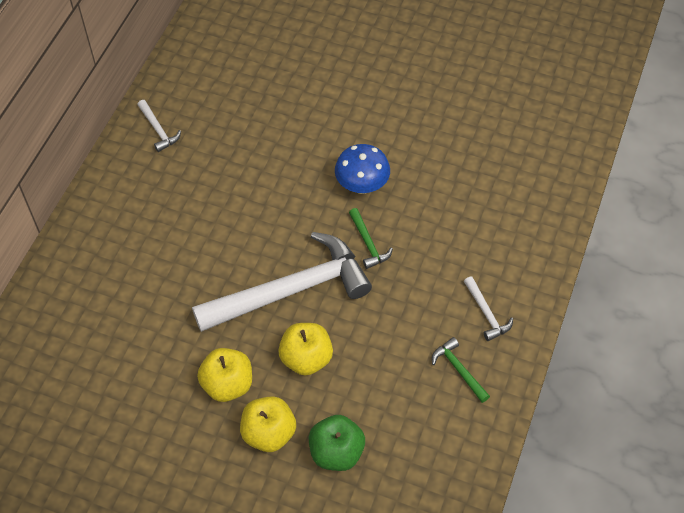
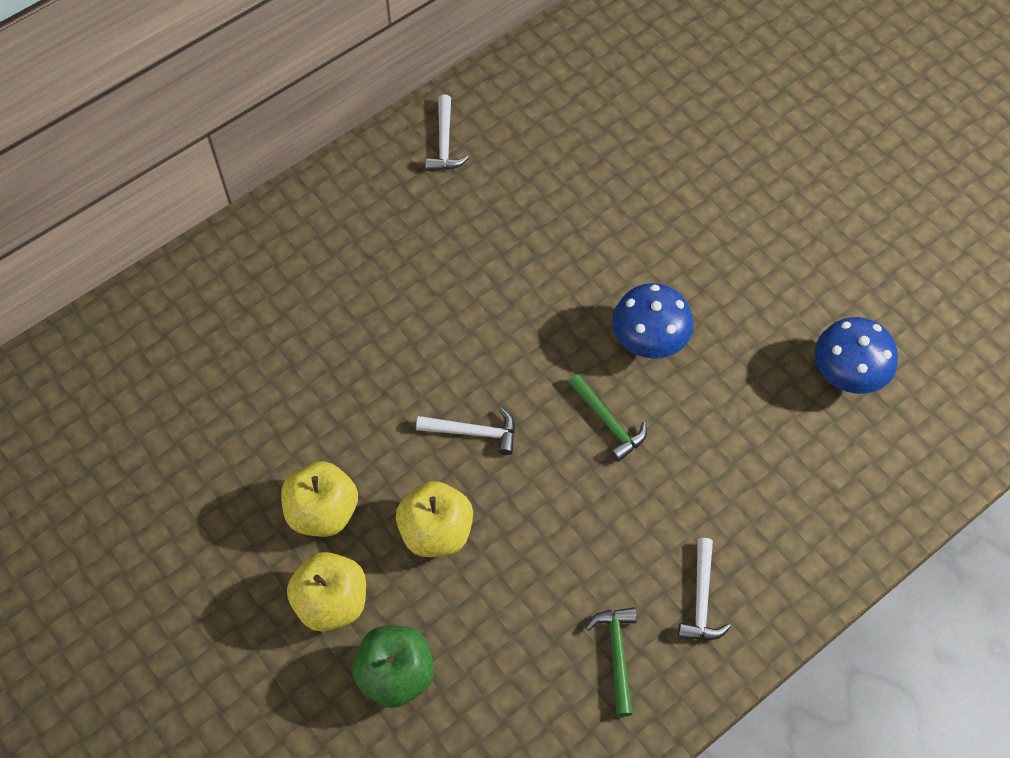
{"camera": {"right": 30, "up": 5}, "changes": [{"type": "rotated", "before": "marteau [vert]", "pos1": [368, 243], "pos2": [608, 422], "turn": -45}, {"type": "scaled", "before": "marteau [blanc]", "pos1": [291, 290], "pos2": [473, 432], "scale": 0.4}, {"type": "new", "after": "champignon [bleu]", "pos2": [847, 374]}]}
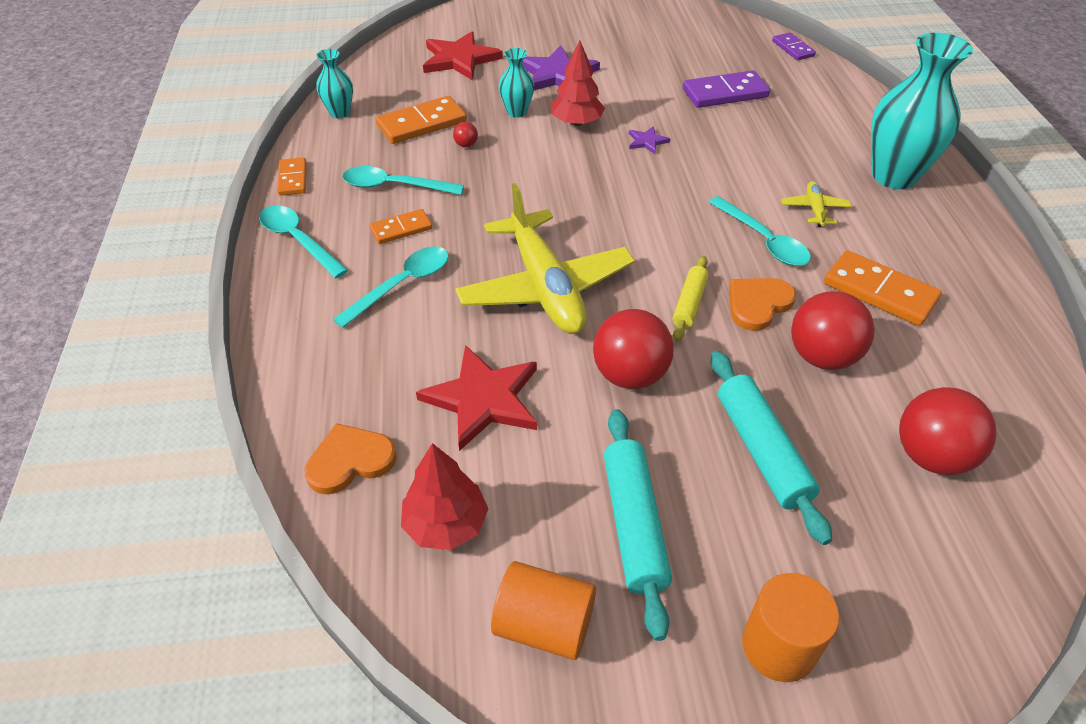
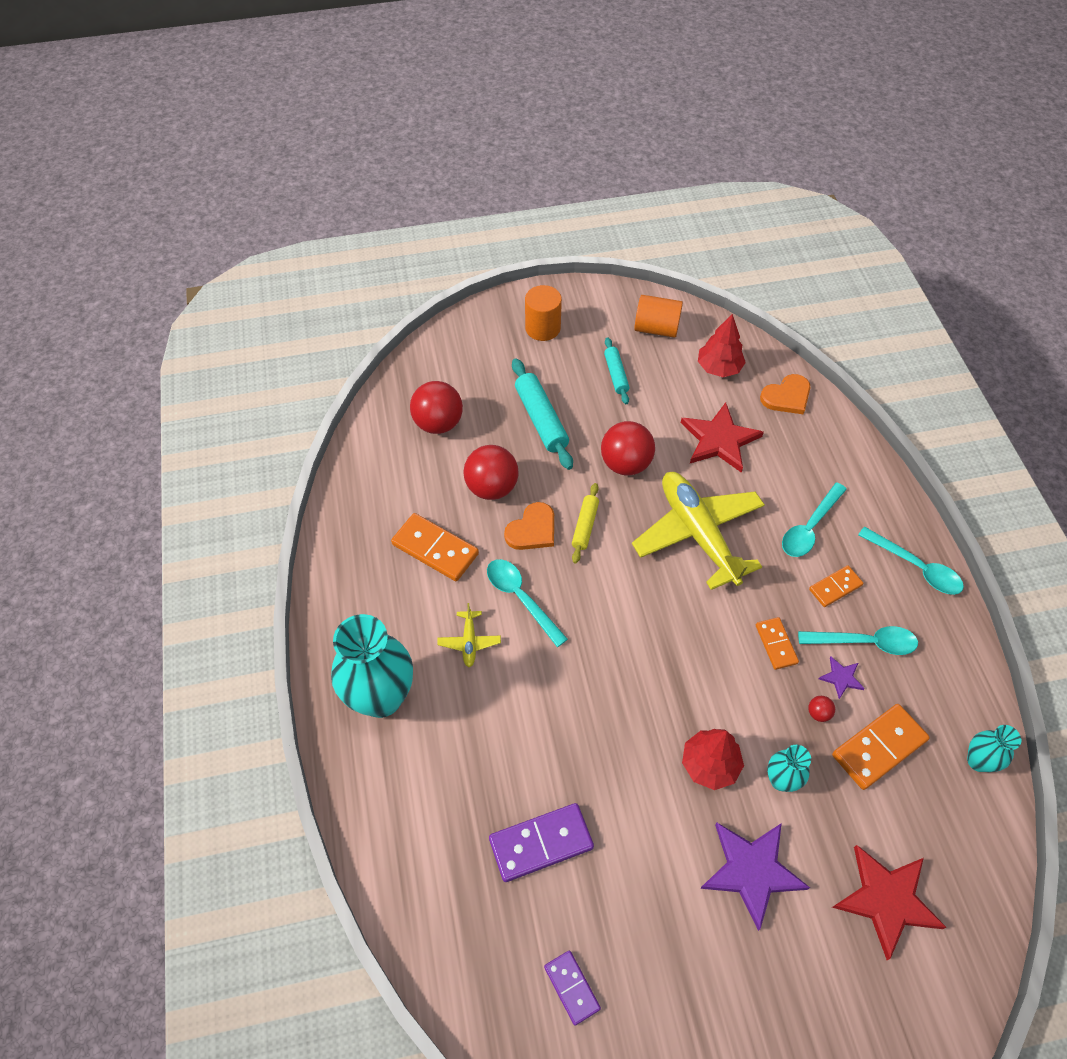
{"camera": {"right": 175, "up": 10}, "changes": [{"type": "shifted", "before": "domino [violet]", "pos1": [793, 49], "pos2": [572, 987]}, {"type": "shifted", "before": "étoile [violet]", "pos1": [647, 141], "pos2": [841, 678]}, {"type": "shifted", "before": "domino [orange]", "pos1": [292, 179], "pos2": [776, 644]}, {"type": "scaled", "before": "rouleau à pâtisserie [turquoise]", "pos1": [634, 524], "pos2": [616, 375], "scale": 0.61}]}
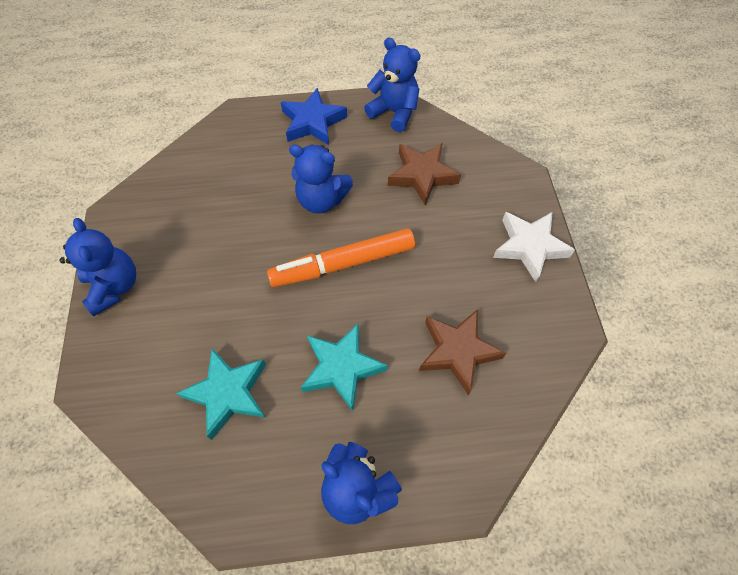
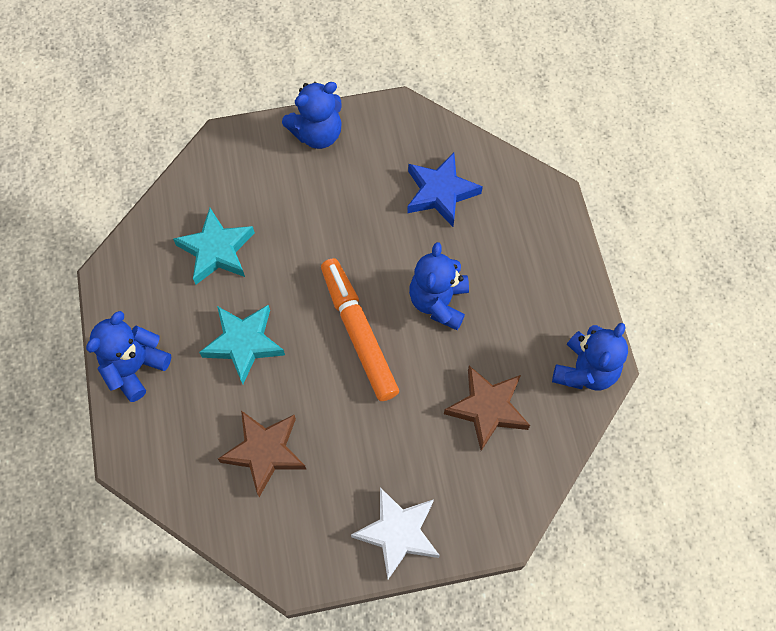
{"camera": {"right": 85, "up": 5}, "changes": [{"type": "shifted", "before": "étoile [bleu]", "pos1": [313, 122], "pos2": [440, 192]}]}
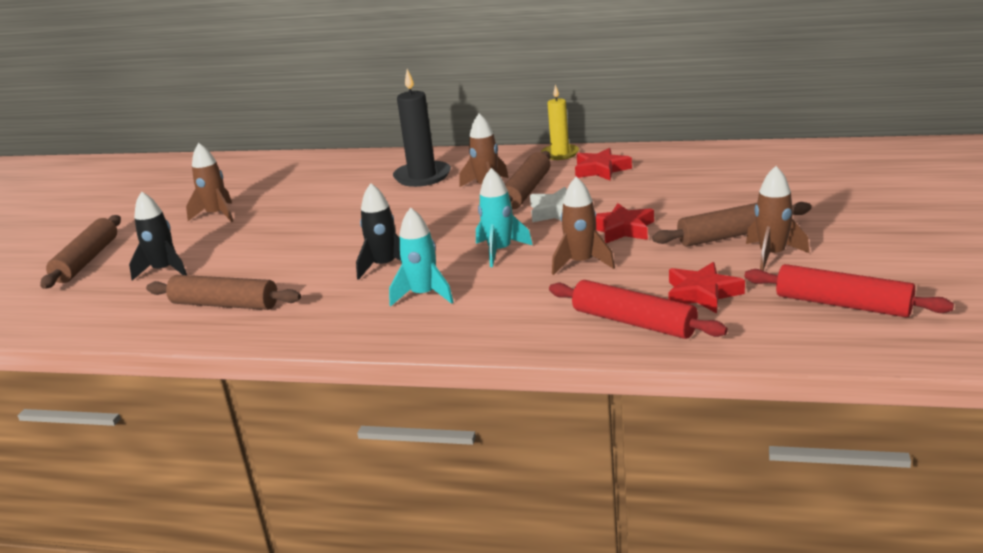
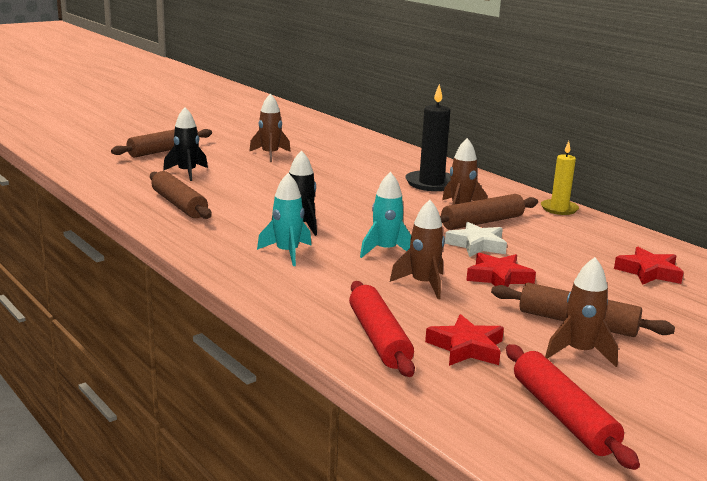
{"camera": {"right": 35, "up": -5}, "changes": [{"type": "shifted", "before": "étoile [rouge]", "pos1": [601, 170], "pos2": [648, 272]}]}
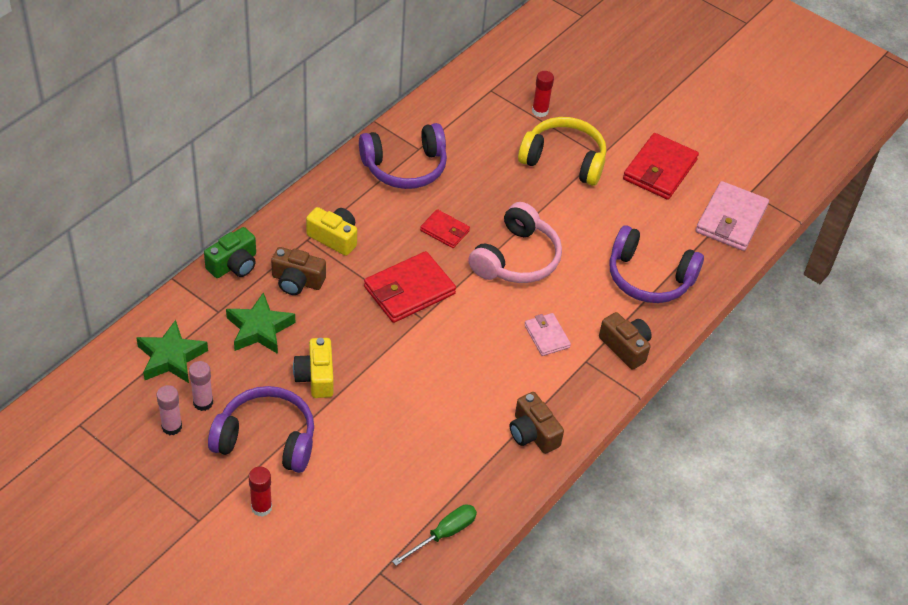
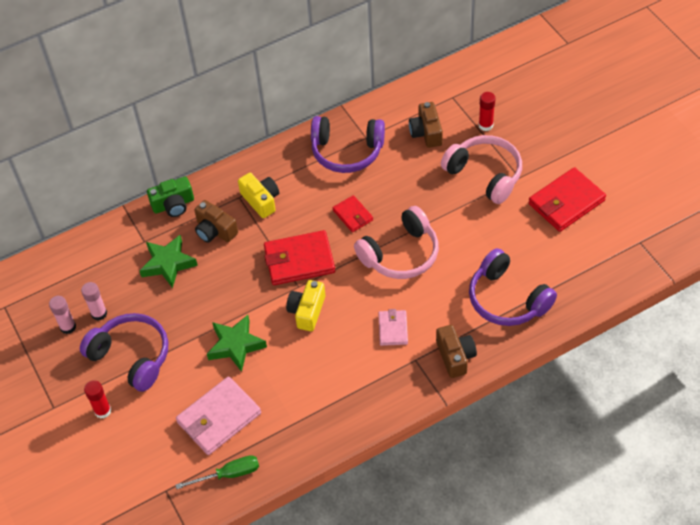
{"camera": {"right": 30, "up": 5}, "changes": [{"type": "repainted", "before": "casque audio [jaune]", "after": "casque audio [rose]", "pos1": [564, 160], "pos2": [485, 174]}, {"type": "shifted", "before": "portefeuille [rose]", "pos1": [731, 219], "pos2": [219, 418]}, {"type": "shifted", "before": "étoile [vert]", "pos1": [171, 357], "pos2": [236, 345]}, {"type": "shifted", "before": "appareil photo [jaune]", "pos1": [316, 377], "pos2": [307, 311]}, {"type": "shifted", "before": "appareil photo [marron]", "pos1": [533, 433], "pos2": [426, 132]}]}
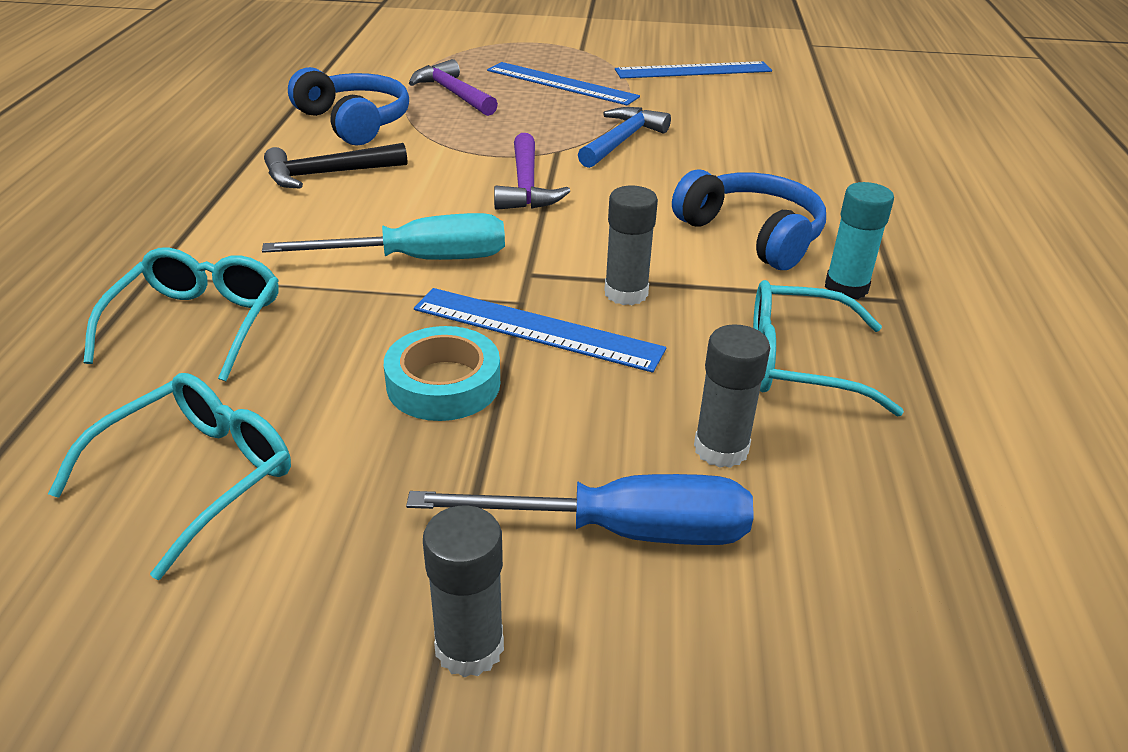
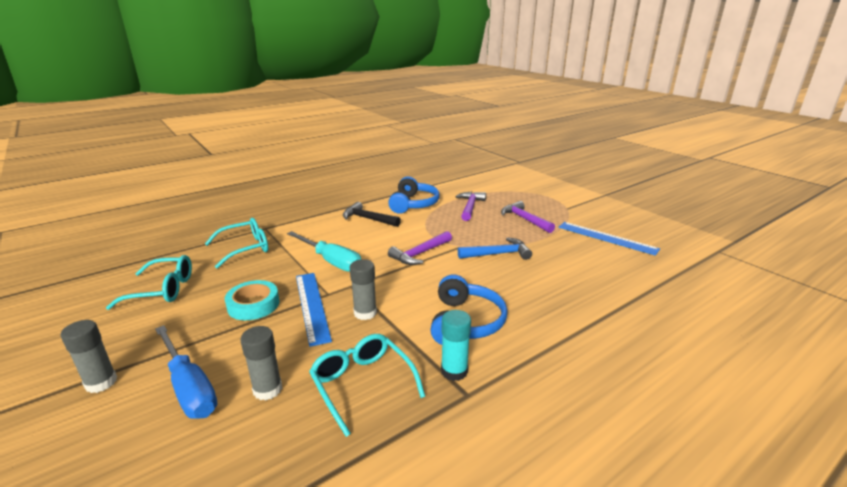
{"camera": {"right": 50, "up": -10}, "changes": [{"type": "swapped", "before": "règle [bleu]", "after": "marteau [violet]", "pos1": [561, 83], "pos2": [524, 219]}]}
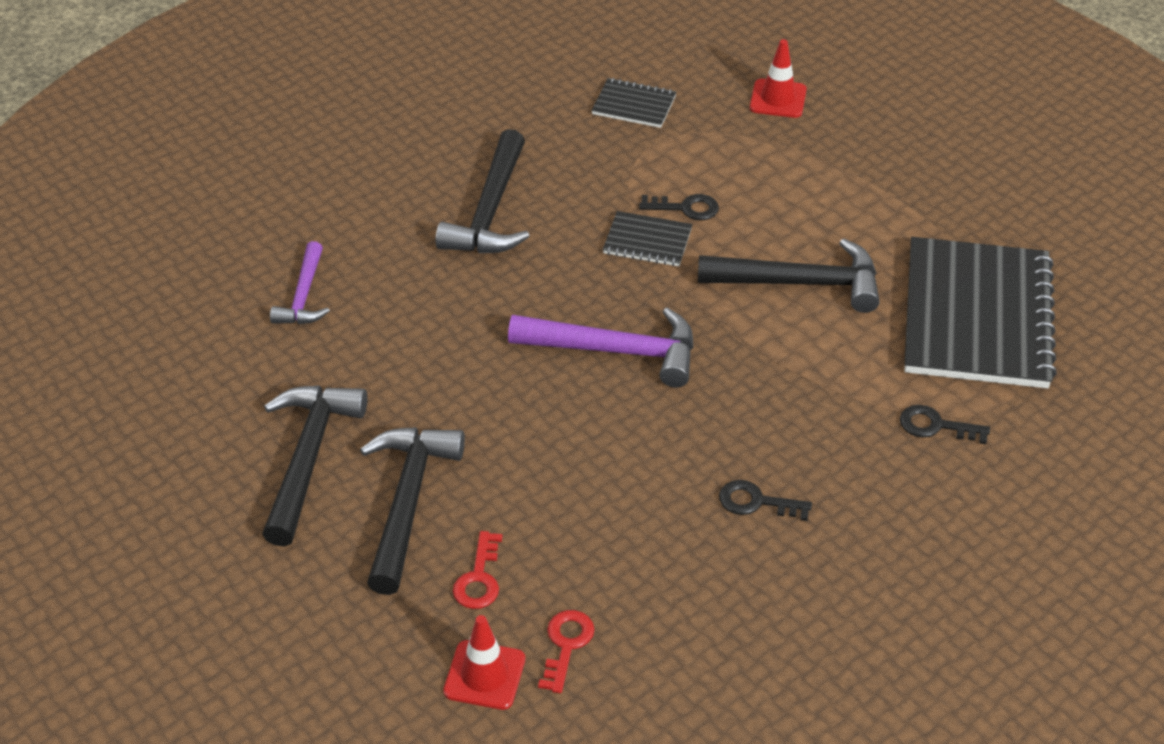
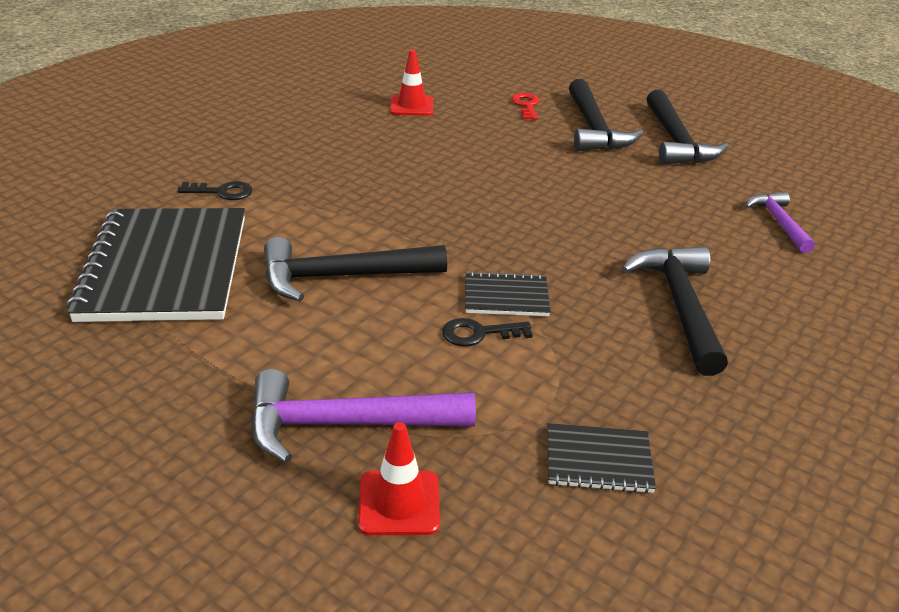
{"camera": {"right": 165, "up": -10}, "changes": [{"type": "shifted", "before": "marteau [violet]", "pos1": [615, 351], "pos2": [346, 424]}, {"type": "gone", "before": "clé [noir]", "pos1": [756, 502]}, {"type": "gone", "before": "clé [rouge]", "pos1": [566, 645]}, {"type": "shifted", "before": "cône de chantier [rouge]", "pos1": [484, 675], "pos2": [411, 106]}]}
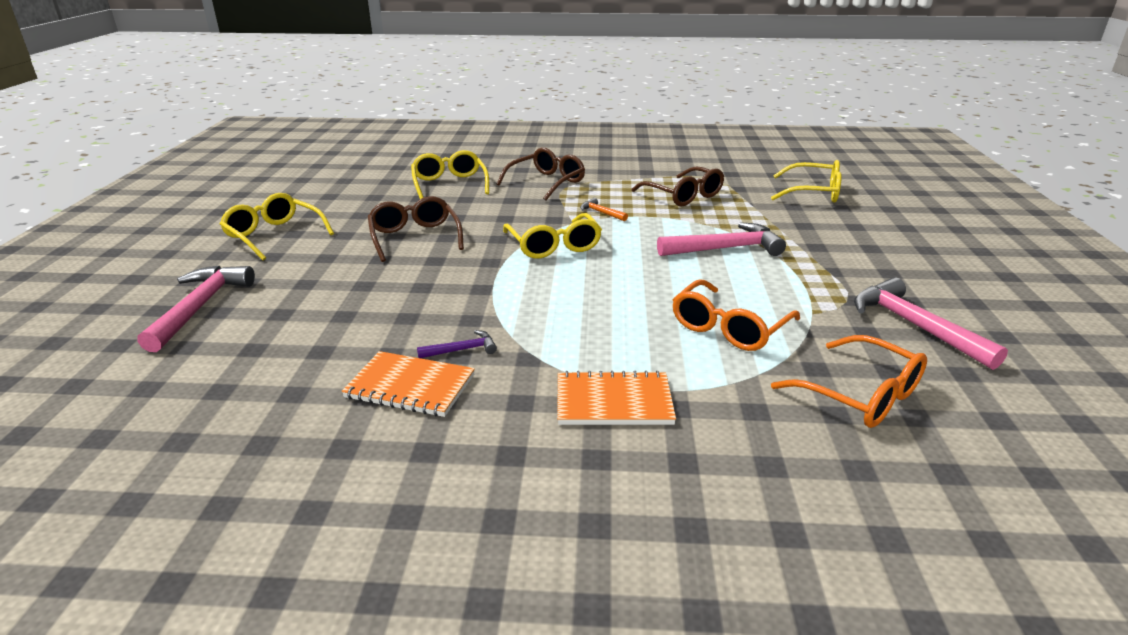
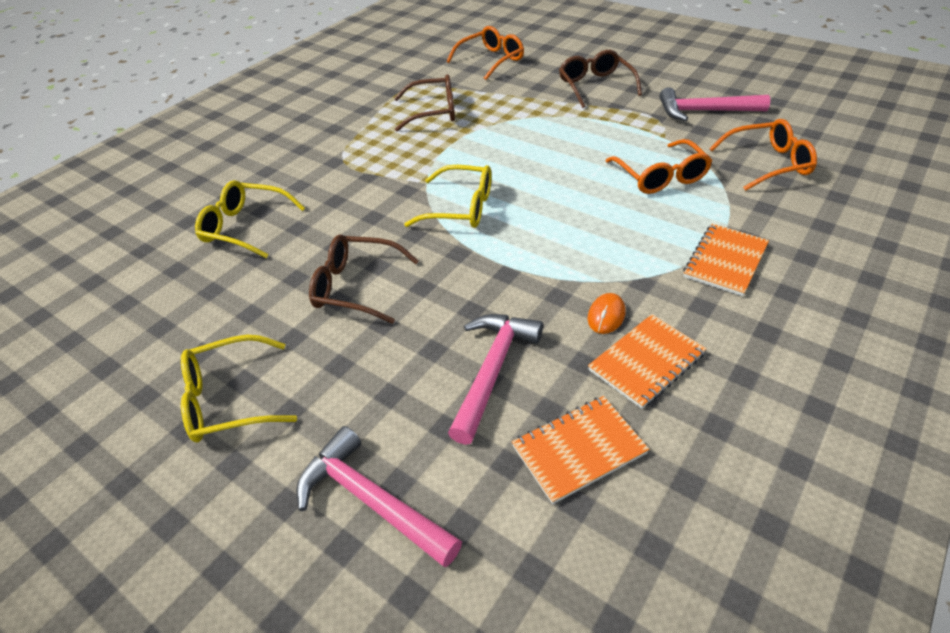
{"camera": {"right": -55, "up": 15}, "changes": [{"type": "shifted", "before": "lunettes [marron]", "pos1": [546, 182], "pos2": [595, 86]}, {"type": "repainted", "before": "lunettes [jaune]", "after": "lunettes [orange]", "pos1": [813, 193], "pos2": [491, 60]}, {"type": "gone", "before": "marteau [orange]", "pos1": [601, 213]}, {"type": "shifted", "before": "marteau [rose]", "pos1": [725, 249], "pos2": [492, 371]}, {"type": "swapped", "before": "marteau [violet]", "after": "souris [orange]", "pos1": [462, 350], "pos2": [606, 315]}, {"type": "new", "after": "carnet [orange]", "pos2": [579, 450]}]}
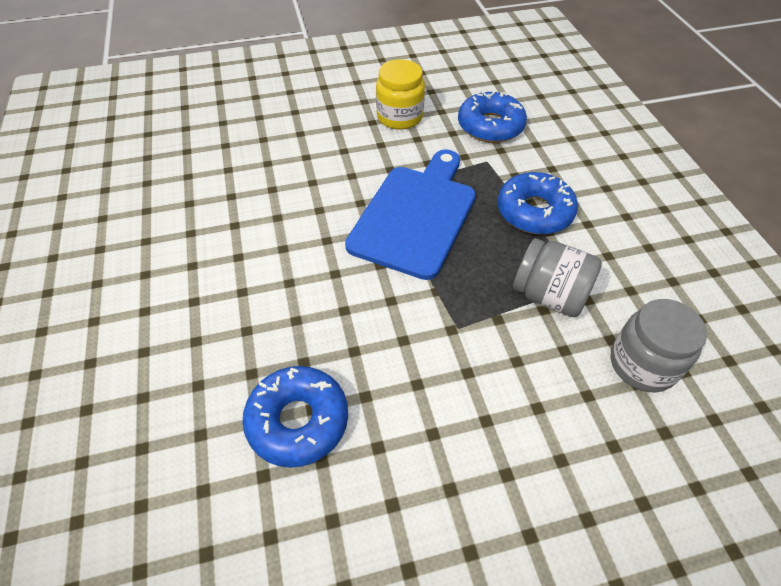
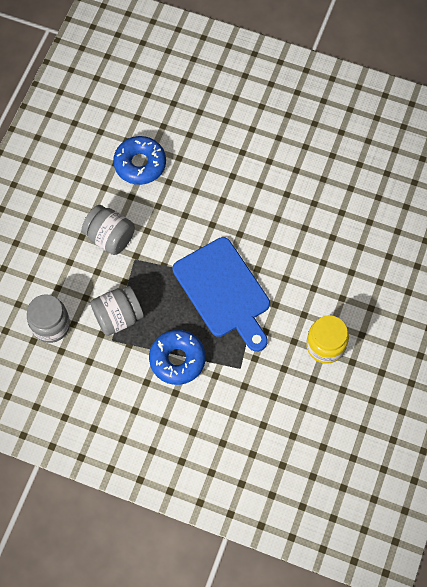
{"camera": {"right": 125, "up": 15}, "changes": [{"type": "gone", "before": "beignet [bleu]", "pos1": [490, 126]}, {"type": "new", "after": "bocal [gris]", "pos2": [110, 237]}]}
